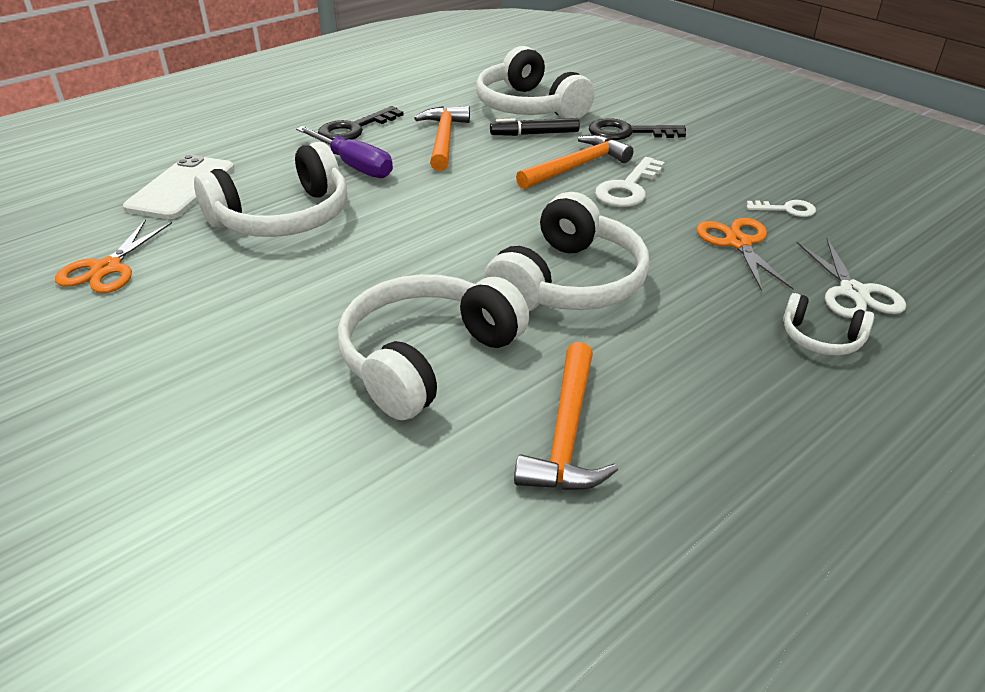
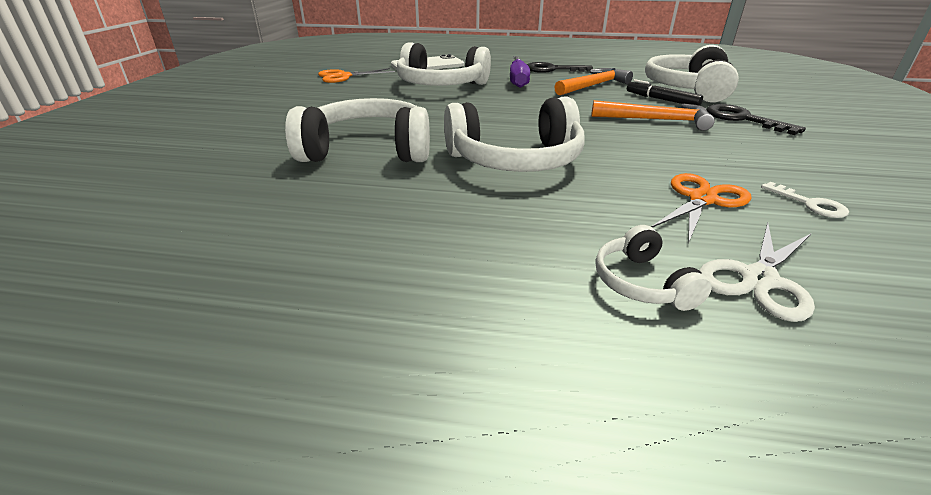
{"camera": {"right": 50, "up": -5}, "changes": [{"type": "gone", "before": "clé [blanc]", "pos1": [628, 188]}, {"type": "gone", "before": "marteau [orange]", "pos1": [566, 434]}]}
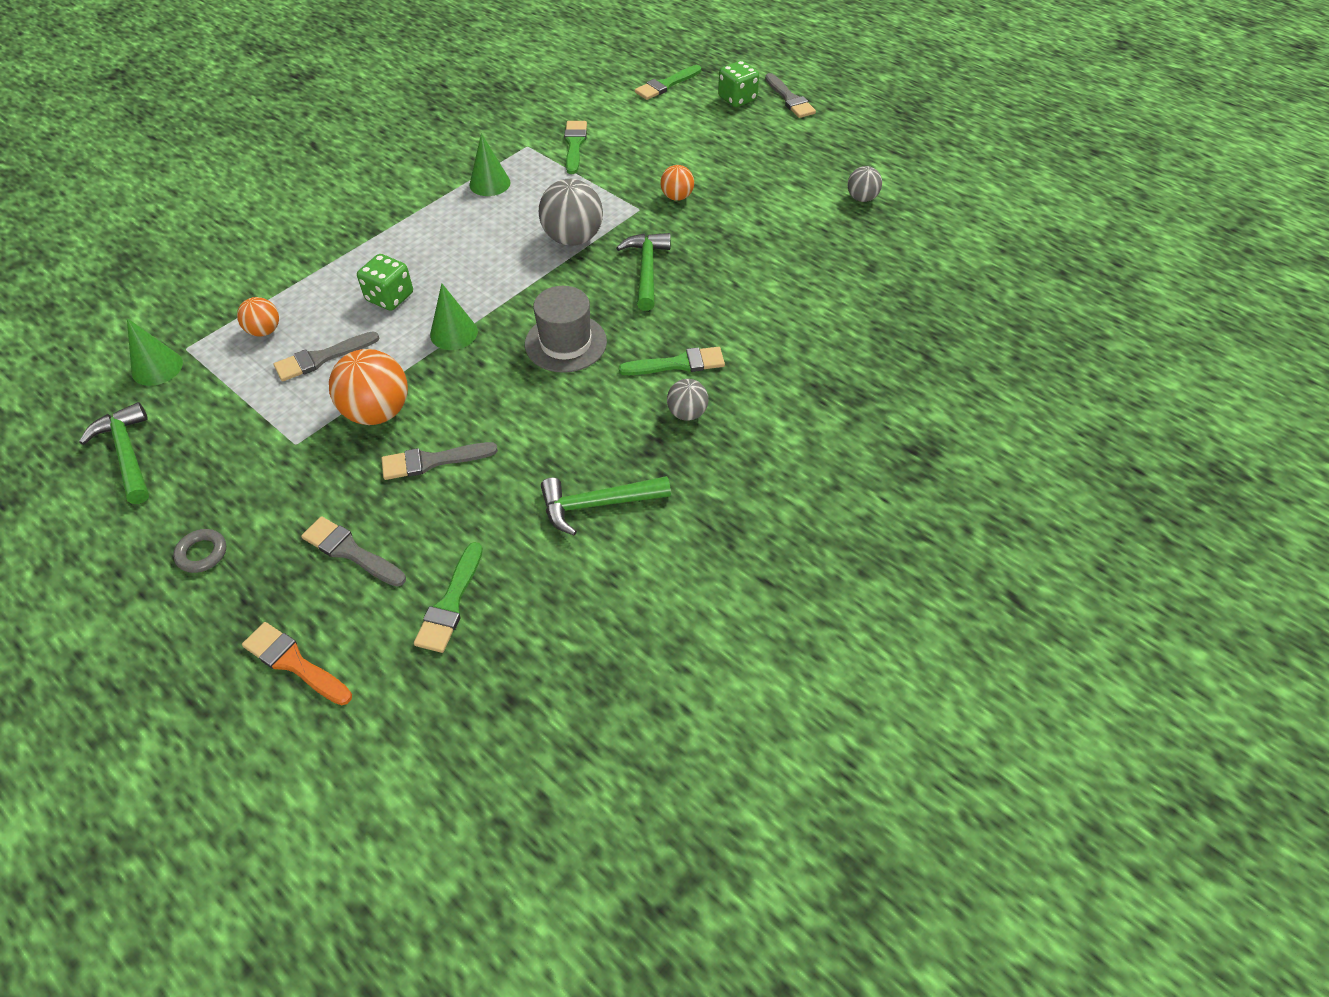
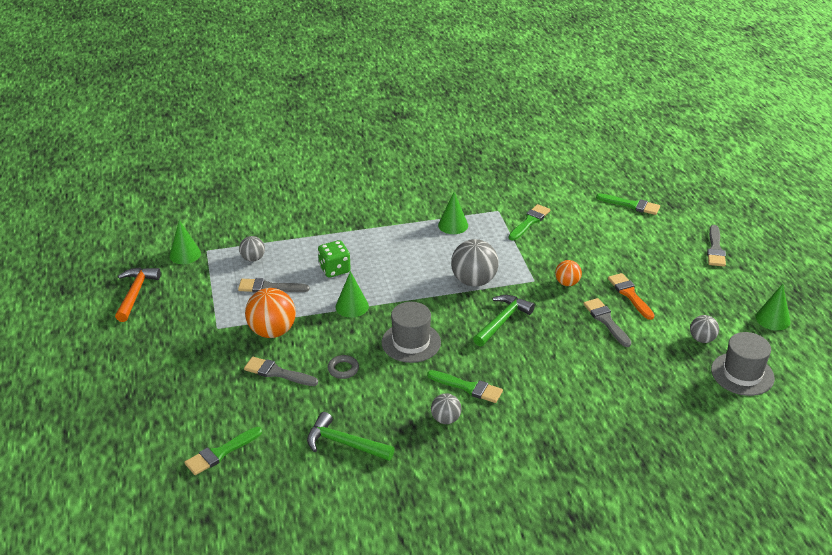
{"camera": {"right": 35, "up": -15}, "changes": [{"type": "gone", "before": "dé [vert]", "pos1": [737, 99]}, {"type": "rotated", "before": "pinceau [vert]", "pos1": [666, 85], "pos2": [631, 205], "turn": -150}, {"type": "repainted", "before": "balle [orange]", "after": "balle [gris]", "pos1": [264, 331], "pos2": [253, 258]}, {"type": "repainted", "before": "marteau [vert]", "after": "marteau [orange]", "pos1": [127, 454], "pos2": [135, 293]}, {"type": "shifted", "before": "pinceau [gris]", "pos1": [350, 551], "pos2": [606, 321]}, {"type": "shifted", "before": "anneau [gris]", "pos1": [202, 553], "pos2": [343, 369]}, {"type": "shifted", "before": "pinceau [orange]", "pos1": [294, 663], "pos2": [630, 294]}, {"type": "new", "after": "cône [vert]", "pos2": [772, 319]}, {"type": "new", "after": "chapeau [gris]", "pos2": [742, 374]}]}
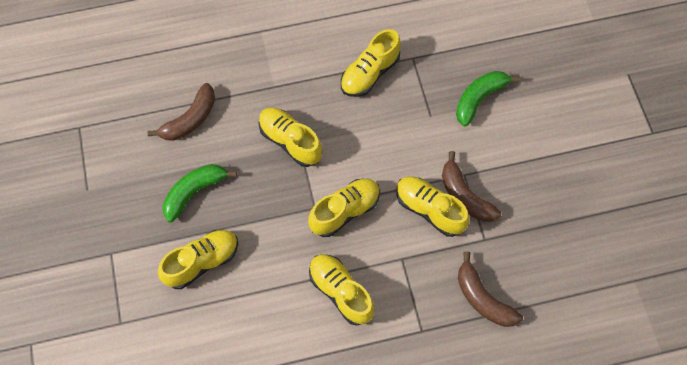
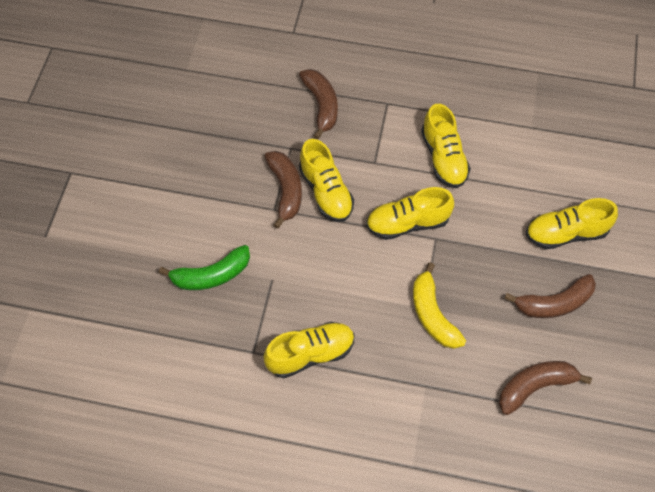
{"camera": {"right": -155, "up": -5}, "changes": [{"type": "swapped", "before": "chaussure [jaune]", "after": "banane [jaune]", "pos1": [290, 141], "pos2": [432, 314]}, {"type": "repainted", "before": "banane [vert]", "after": "banane [marron]", "pos1": [194, 192], "pos2": [554, 303]}]}
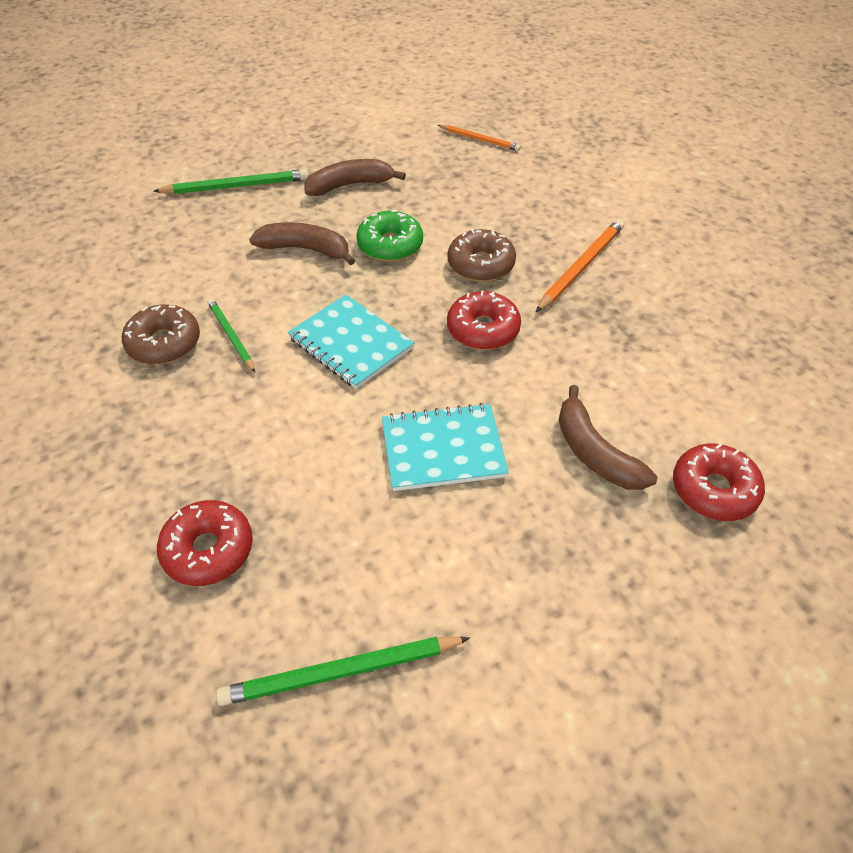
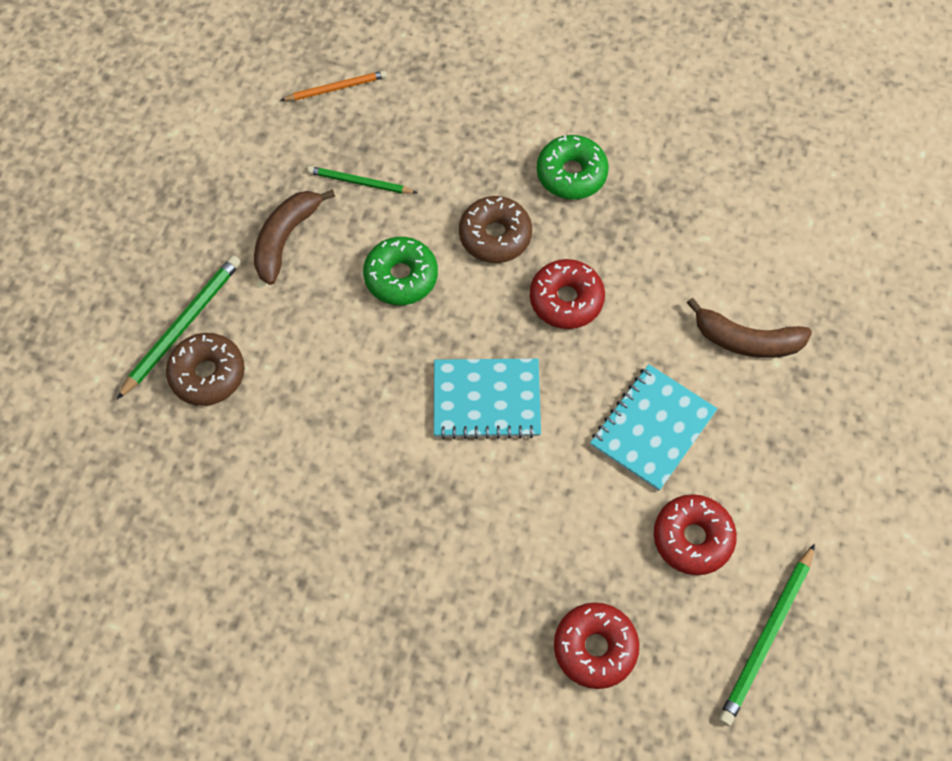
{"camera": {"right": -45, "up": 15}, "changes": [{"type": "swapped", "before": "crayon [orange]", "after": "beignet [vert]", "pos1": [581, 267], "pos2": [571, 174]}, {"type": "gone", "before": "banane [marron]", "pos1": [305, 249]}, {"type": "shifted", "before": "crayon [vert]", "pos1": [231, 336], "pos2": [360, 182]}, {"type": "shifted", "before": "beignet [marron]", "pos1": [164, 343], "pos2": [207, 374]}, {"type": "shifted", "before": "beignet [rouge]", "pos1": [714, 490], "pos2": [692, 538]}]}
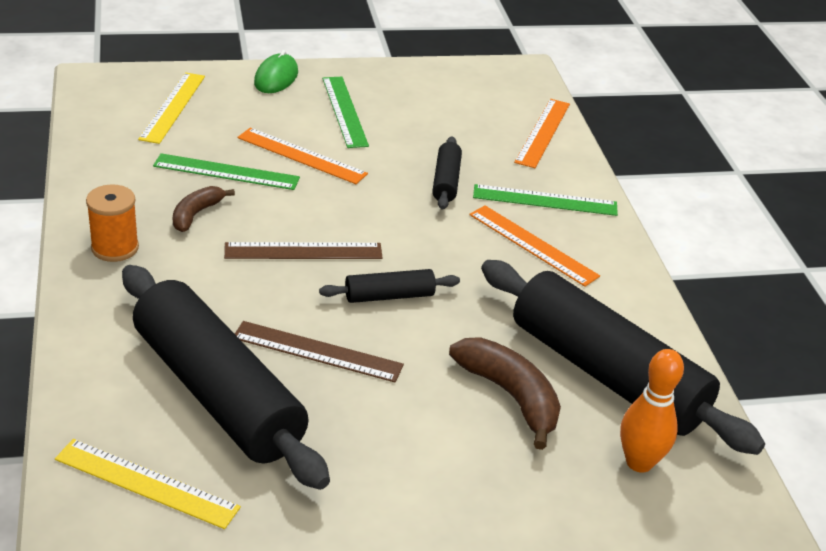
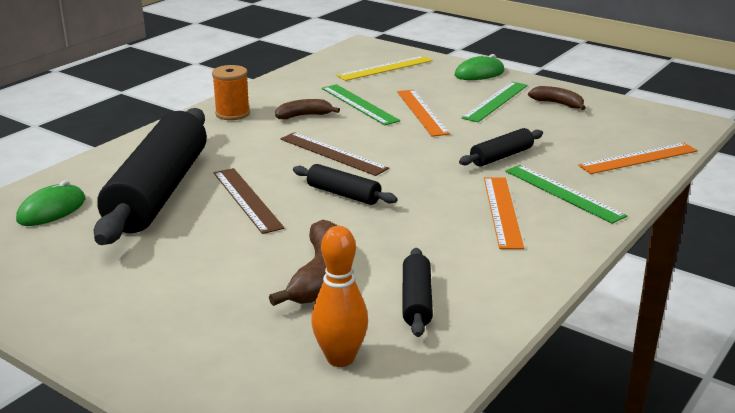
{"camera": {"right": 50, "up": -10}, "changes": [{"type": "scaled", "before": "rouleau à pâtisserie [noir]", "pos1": [606, 374], "pos2": [416, 301], "scale": 0.44}, {"type": "swapped", "before": "règle [jaune]", "after": "souris [vert]", "pos1": [146, 483], "pos2": [51, 210]}, {"type": "new", "after": "banane [marron]", "pos2": [558, 104]}]}
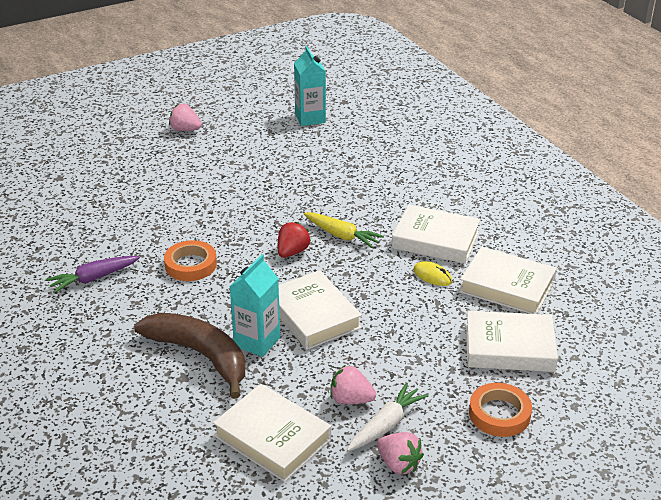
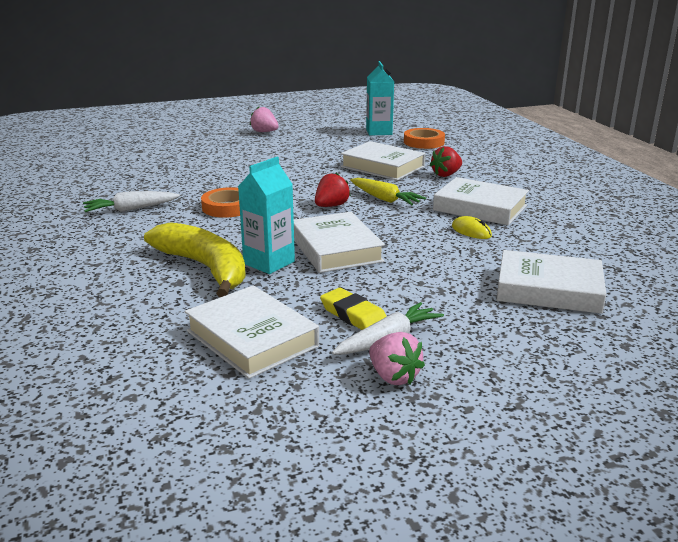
{"camera": {"right": 10, "up": -10}, "changes": [{"type": "shifted", "before": "livre [blanc]", "pos1": [507, 286], "pos2": [382, 167]}, {"type": "repainted", "before": "carotte [violet]", "after": "carotte [blanc]", "pos1": [93, 278], "pos2": [131, 209]}, {"type": "repainted", "before": "banane [marron]", "after": "banane [jaune]", "pos1": [201, 355], "pos2": [205, 268]}, {"type": "swapped", "before": "fraise [rose]", "after": "gomme [jaune]", "pos1": [351, 399], "pos2": [354, 315]}, {"type": "shifted", "before": "ruban adhésif [orange]", "pos1": [499, 414], "pos2": [424, 142]}, {"type": "new", "after": "fraise [rouge]", "pos2": [446, 175]}]}
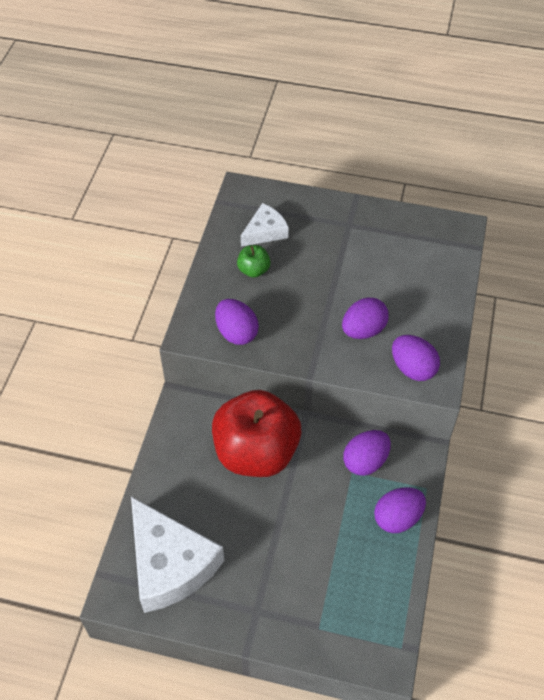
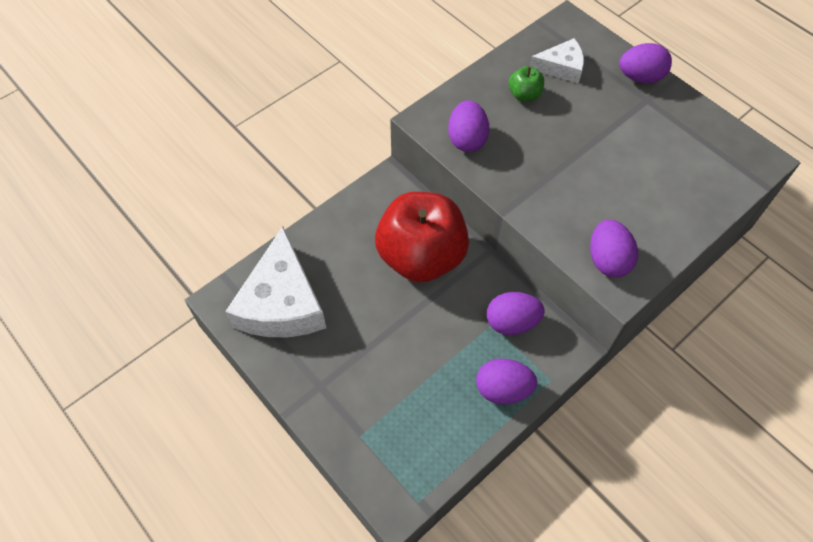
{"camera": {"right": 35, "up": 5}, "changes": [{"type": "shifted", "before": "œuf [violet]", "pos1": [363, 330], "pos2": [640, 77]}]}
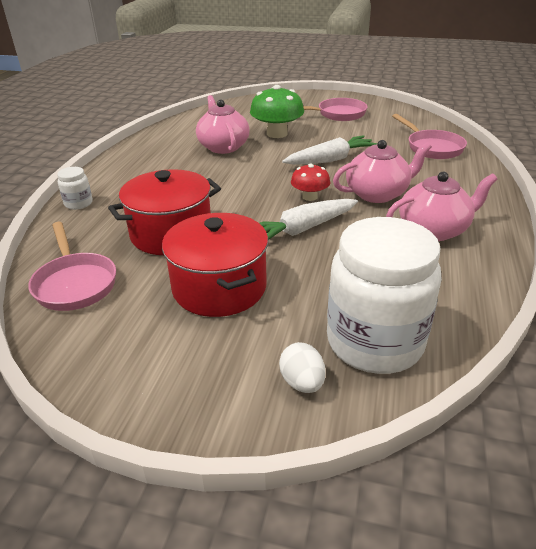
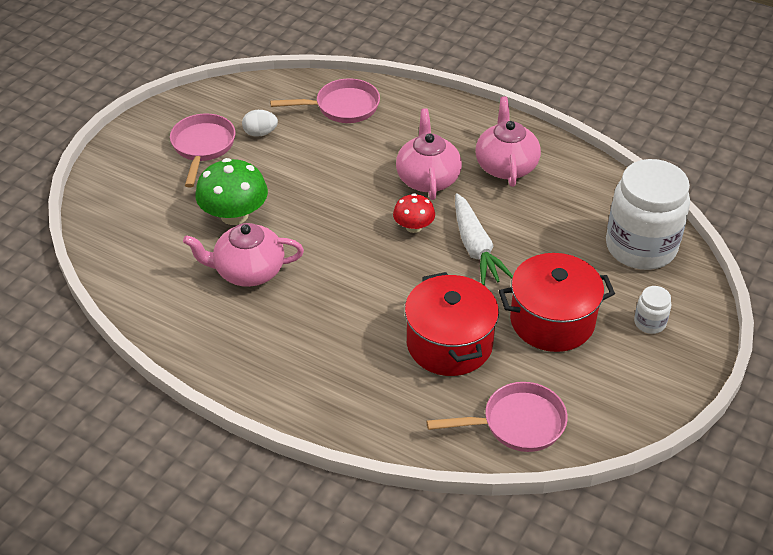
{"camera": {"right": -75, "up": 10}, "changes": [{"type": "gone", "before": "carotte [blanc]", "pos1": [331, 160]}, {"type": "shifted", "before": "bocal [blanc]", "pos1": [78, 203], "pos2": [649, 323]}, {"type": "shifted", "before": "œuf [blanc]", "pos1": [302, 382], "pos2": [260, 133]}]}
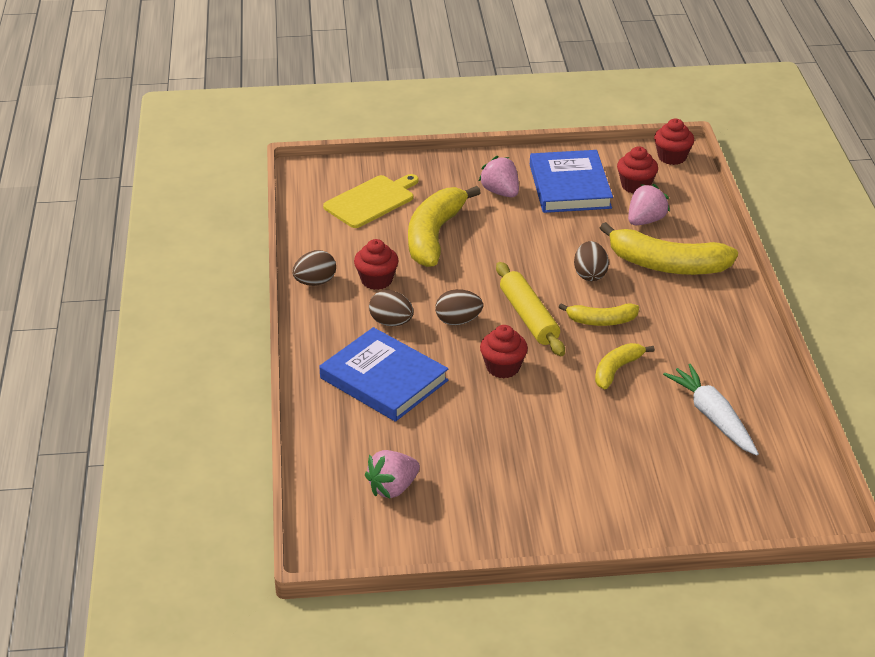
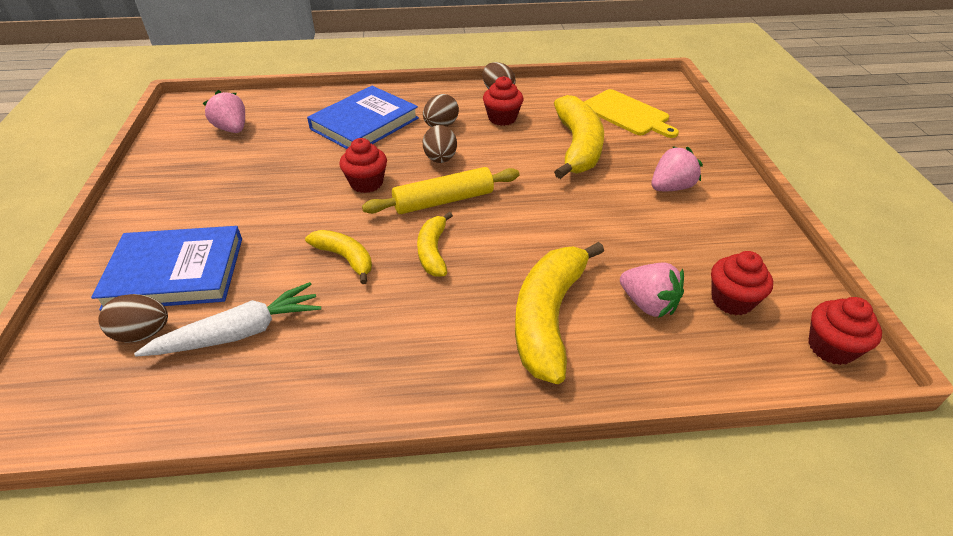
{"camera": {"right": 90, "up": 5}, "changes": [{"type": "shifted", "before": "livre [bleu]", "pos1": [569, 186], "pos2": [175, 272]}, {"type": "rotated", "before": "banane [jaune]", "pos1": [434, 236], "pos2": [577, 147], "turn": 75}, {"type": "shifted", "before": "œuf [marron]", "pos1": [590, 274], "pos2": [143, 333]}]}
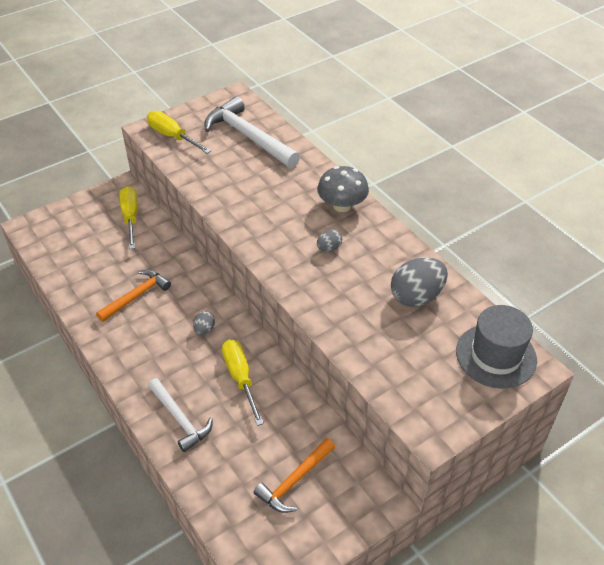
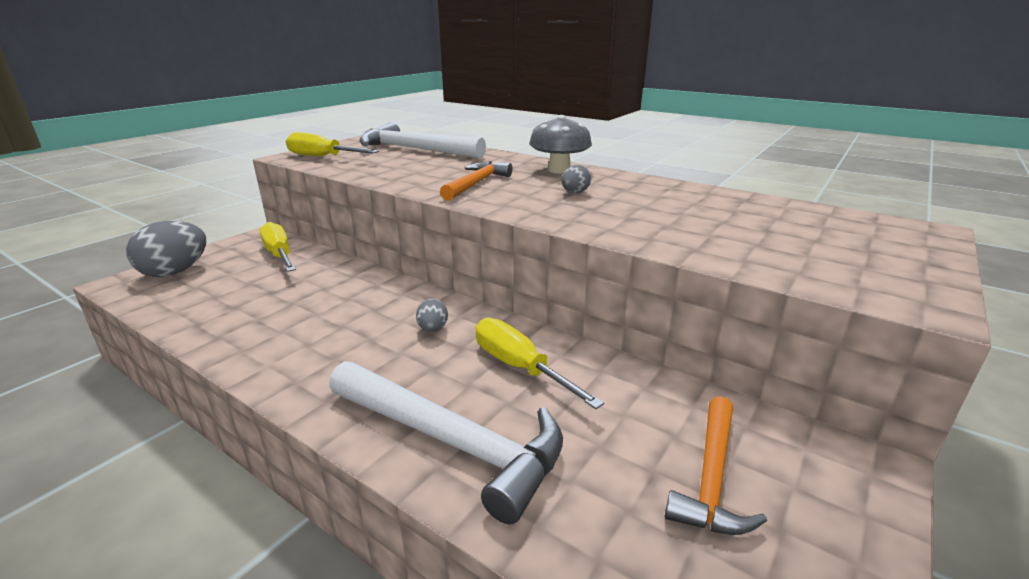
{"camera": {"right": -20, "up": -20}, "changes": [{"type": "shifted", "before": "œuf [gris]", "pos1": [416, 296], "pos2": [175, 272]}, {"type": "shifted", "before": "marteau [orange]", "pos1": [136, 296], "pos2": [476, 183]}, {"type": "gone", "before": "chapeau [gris]", "pos1": [496, 355]}, {"type": "scaled", "before": "marteau [blanc]", "pos1": [180, 419], "pos2": [451, 441], "scale": 1.61}]}
